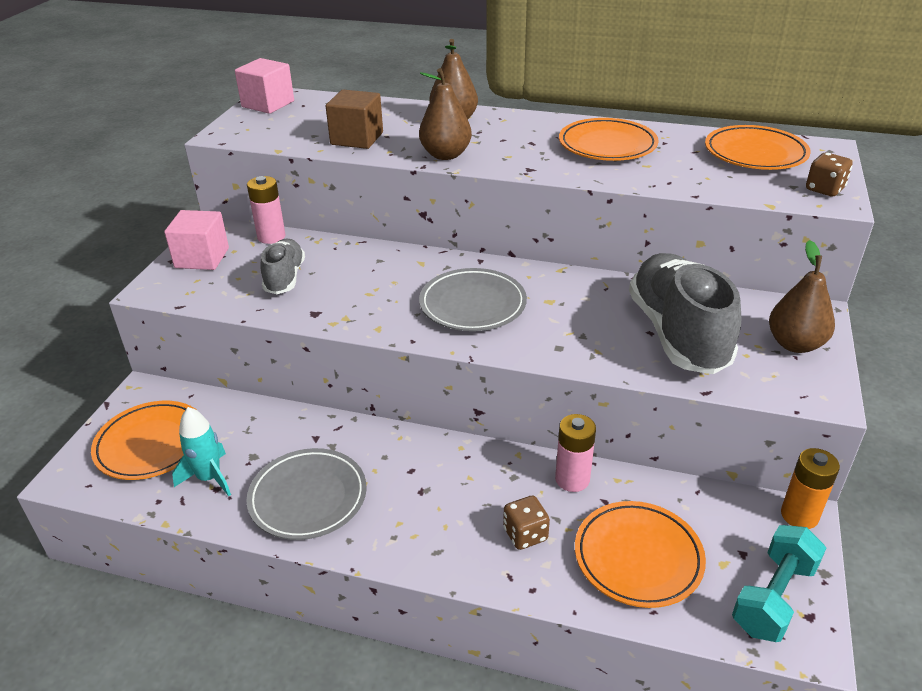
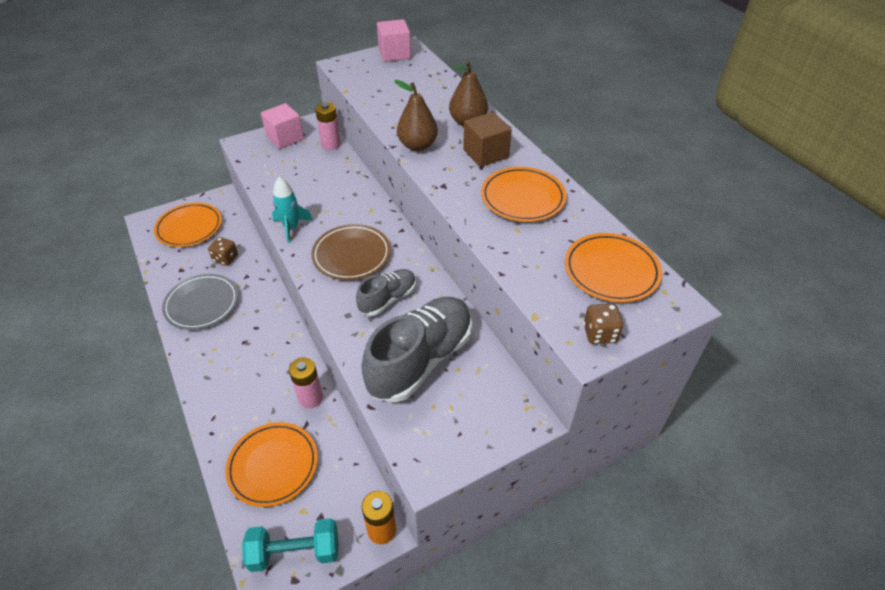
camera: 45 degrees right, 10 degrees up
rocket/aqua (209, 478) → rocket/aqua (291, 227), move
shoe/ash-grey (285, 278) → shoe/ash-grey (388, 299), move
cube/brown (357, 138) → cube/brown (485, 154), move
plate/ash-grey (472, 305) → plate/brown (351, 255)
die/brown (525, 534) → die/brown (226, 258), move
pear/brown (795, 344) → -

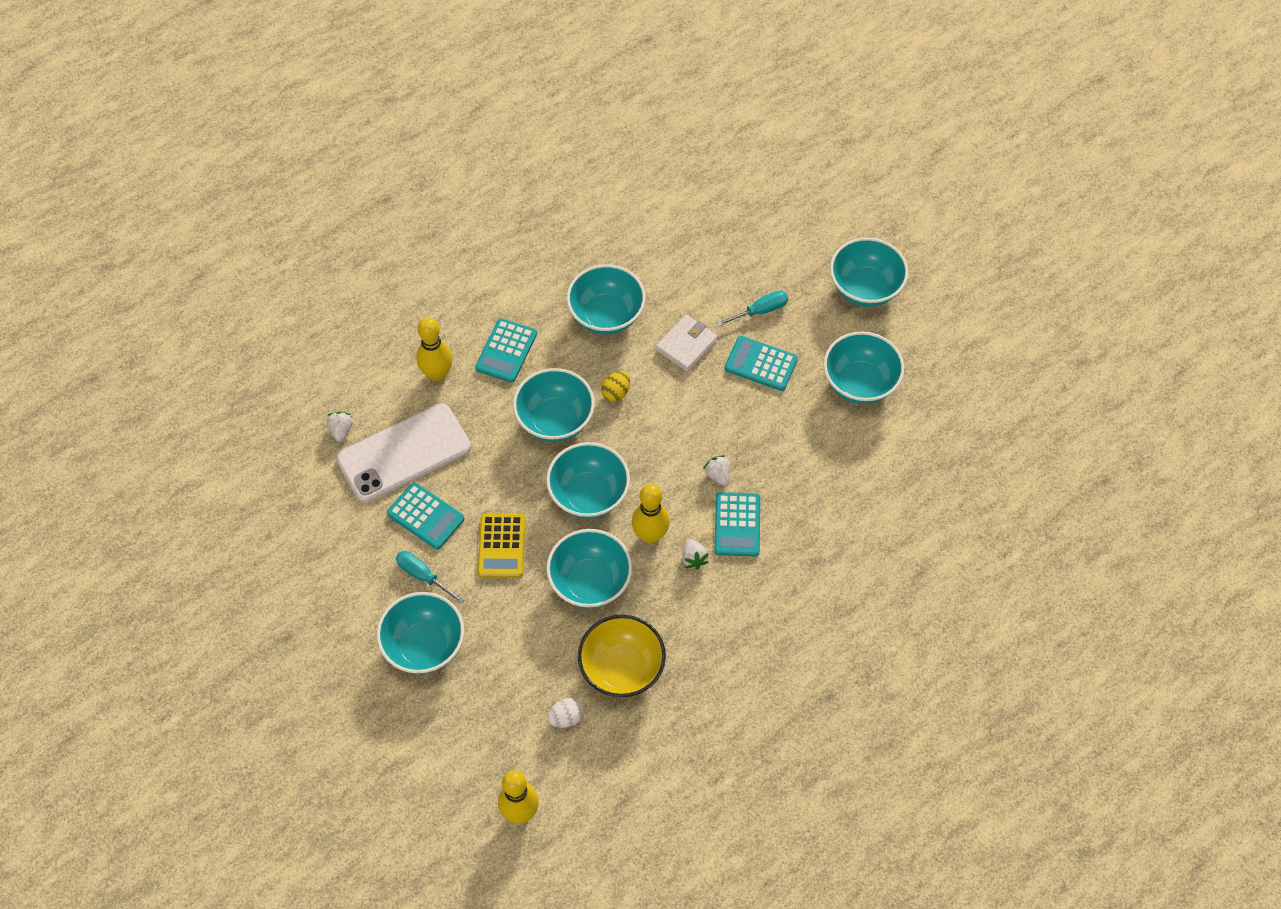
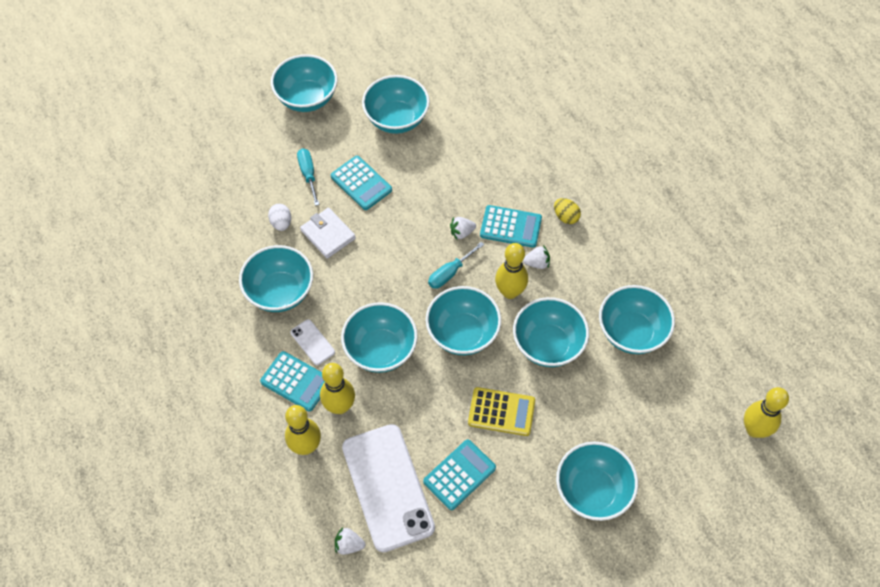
camera: 80 degrees left, 0 degrees up
flat screwdriver/aqua (423, 576) → flat screwdriver/aqua (450, 273), move
egg/white (566, 718) → egg/white (281, 223), move
bowl/yellow (622, 669) → bowl/aqua (631, 332)
egg/yellow (616, 392) → egg/yellow (566, 217), move
calculator/aqua (761, 364) → calculator/aqua (361, 183), 75 degrees counterclockwise
- → phone/white (312, 342)
- → skittle/yellow (340, 406)

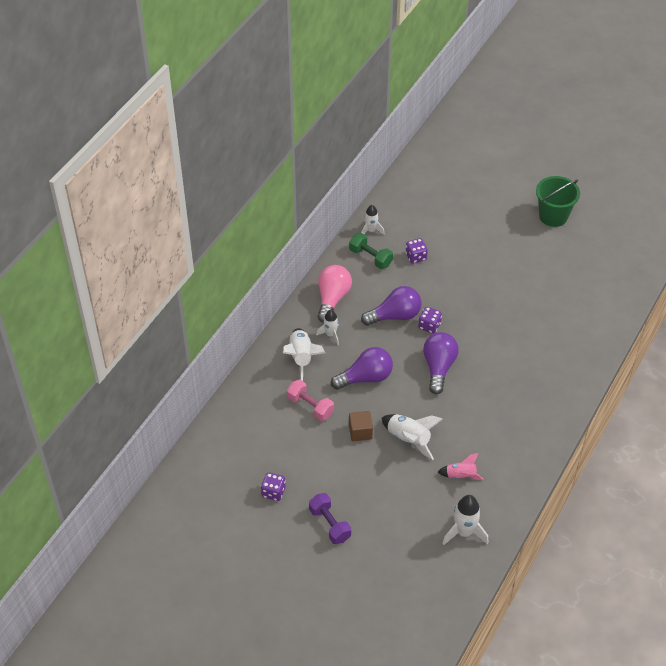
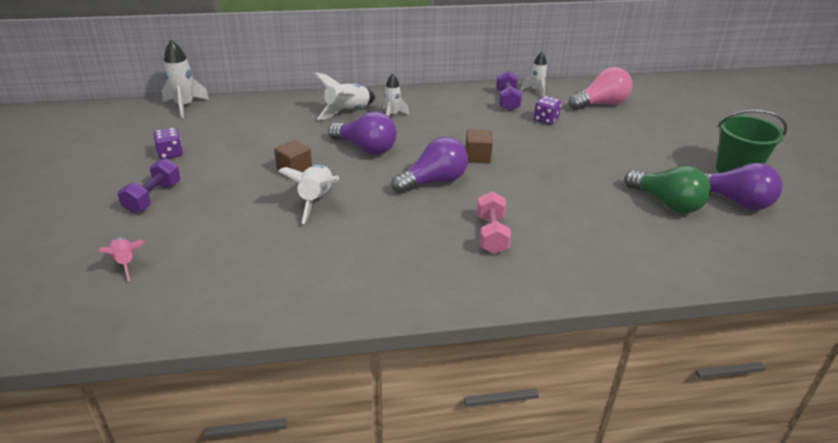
camera: 50 degrees right, 15 degrees down
hand weight/pink (310, 406) → hand weight/pink (491, 234), move
lightbulb/pink (332, 299) → lightbulb/pink (601, 104), move
hand weight/emerald (370, 257) → hand weight/purple (507, 101)
lightbulb/purple (395, 316) → lightbulb/purple (734, 201), move
die/purple (429, 326) → cube/brown (477, 157)
rocket/pink (461, 475) → rocket/pink (125, 263), move
rocket/white (464, 532) → rocket/white (185, 106), move
- → lightbulb/emerald (666, 203)

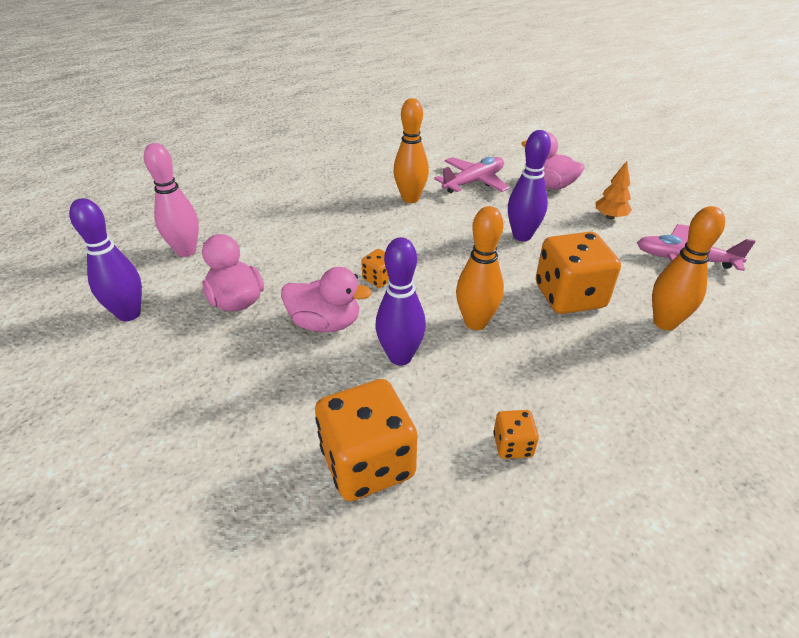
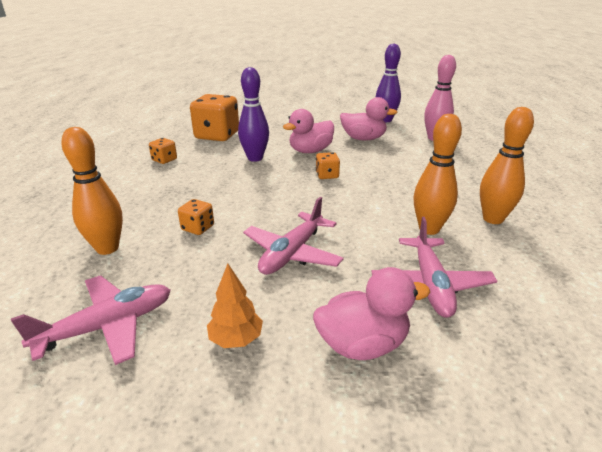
camera: 130 degrees right, 10 degrees down
skittle/bright orange (475, 322) → skittle/bright orange (493, 219), move
skittle/purple (522, 236) → plane/pink (292, 253)
die/bright orange (569, 296) → die/bright orange (198, 228), x0.47

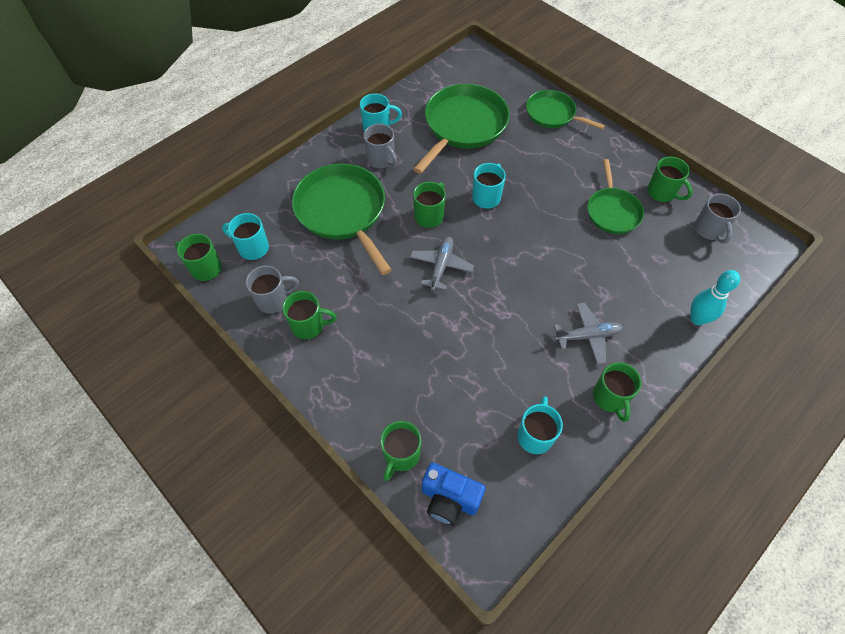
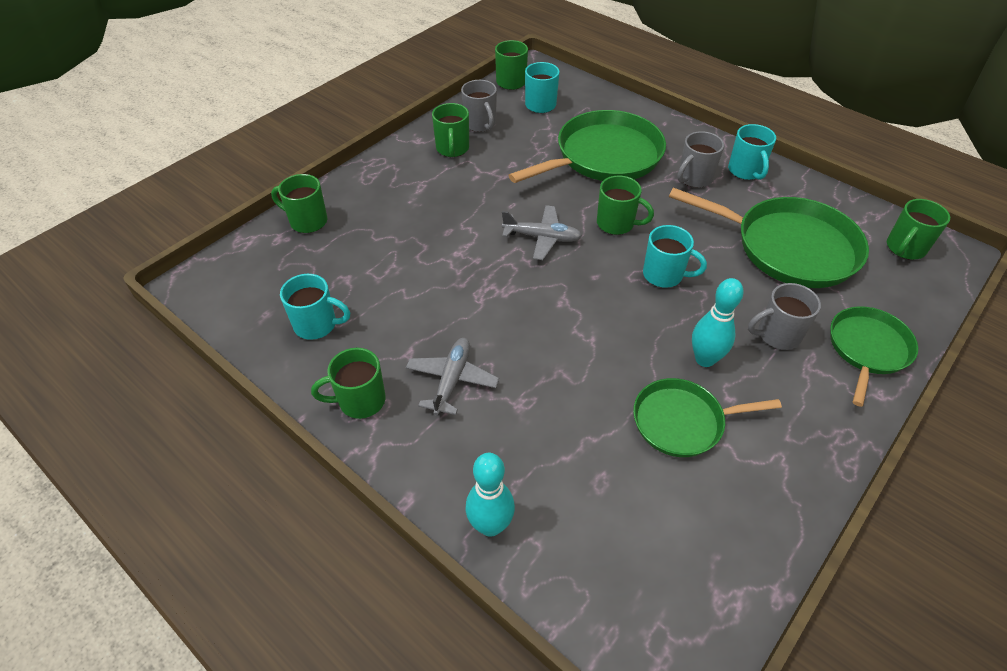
camera: 85 degrees right, 10 degrees down
camera/cobalt (449, 499) → -
plane/ash-grey (587, 336) → plane/ash-grey (452, 380), 150 degrees counterclockwise
tea mug/emerald (662, 193) → tea mug/emerald (904, 248), move
tea mug/ash-grey (709, 230) → tea mug/ash-grey (777, 335), move
- → skittle/aqua (705, 359)

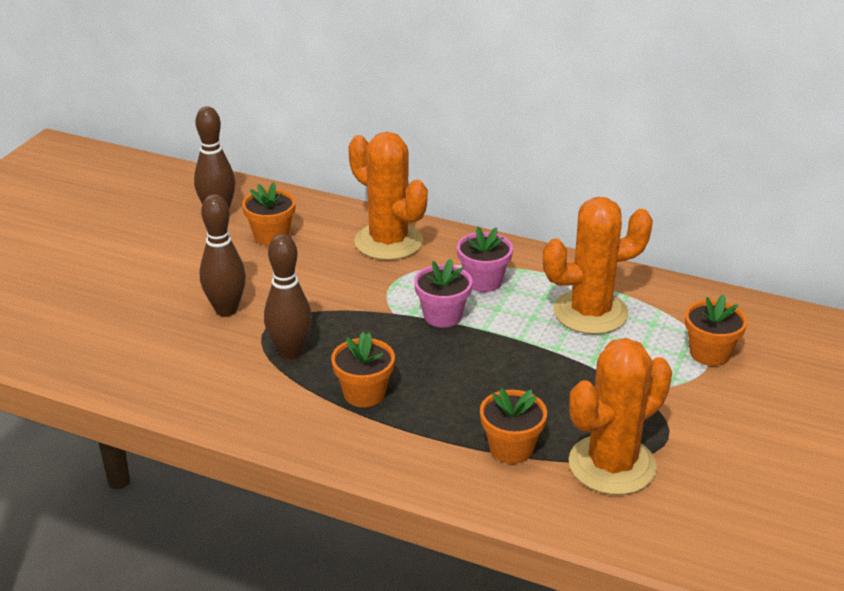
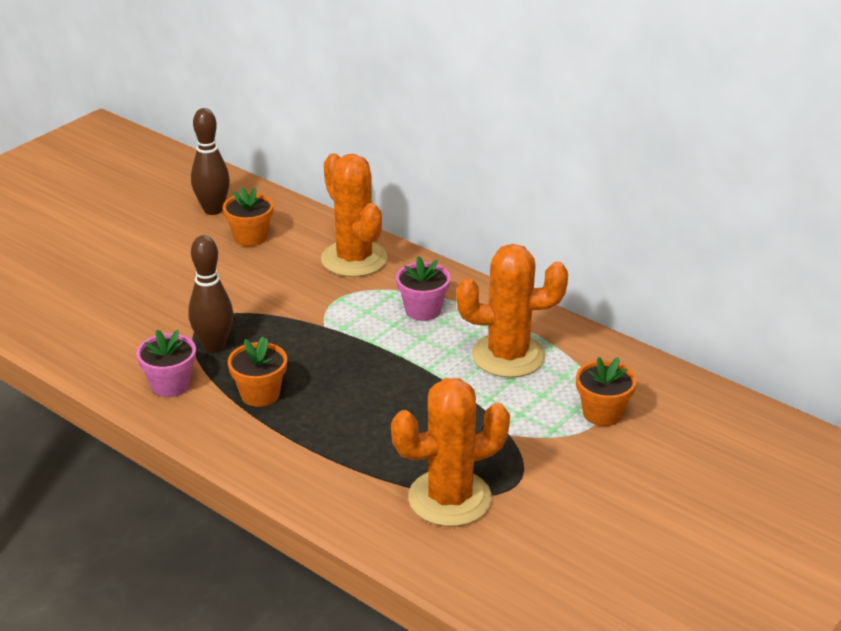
camera: 15 degrees right, 0 degrees up
skittle/brown (226, 309) → -
plant pot/pink (442, 316) → plant pot/pink (170, 385), move
plant pot/bright orange (511, 448) → -

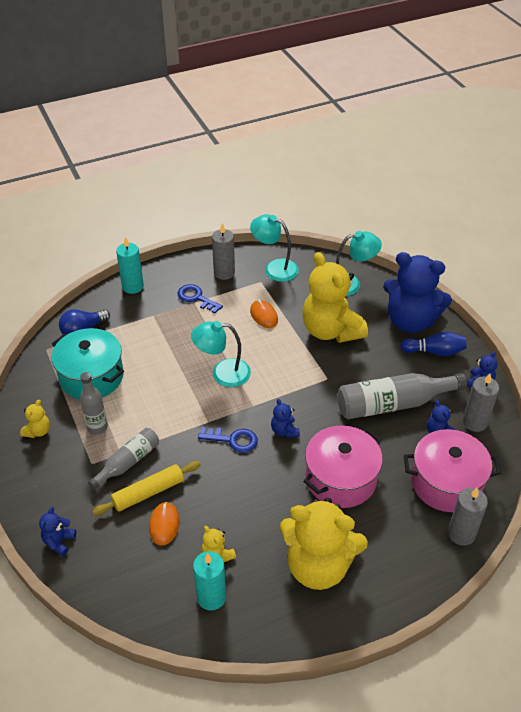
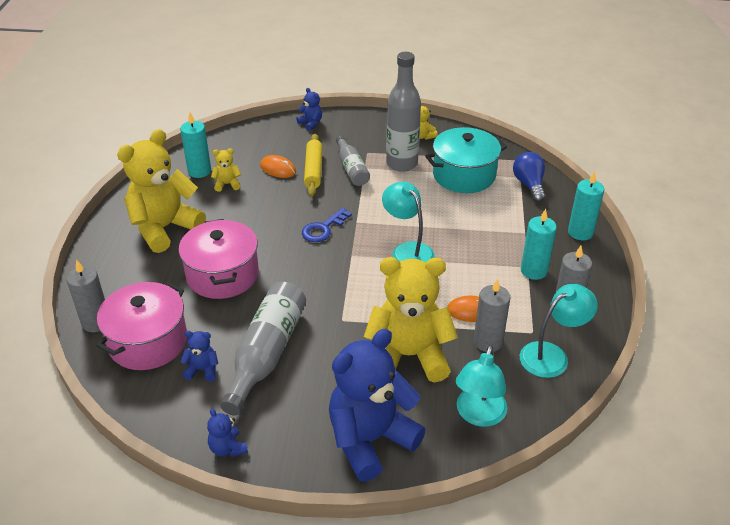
camera: 120 degrees right, 5 degrees down
flask/ash-grey (97, 427) → flask/ash-grey (402, 163), x1.67
door key/cobalt (196, 298) → pillar candle/aqua (534, 271)
desk lamp/aqua (222, 373) → desk lamp/aqua (407, 250), 60 degrees counterclockwise
teddy/cobalt (284, 431) → -
skittle/cobalt (434, 351) → -
pillar candle/ash-grey (475, 422) → pillar candle/ash-grey (488, 342), move

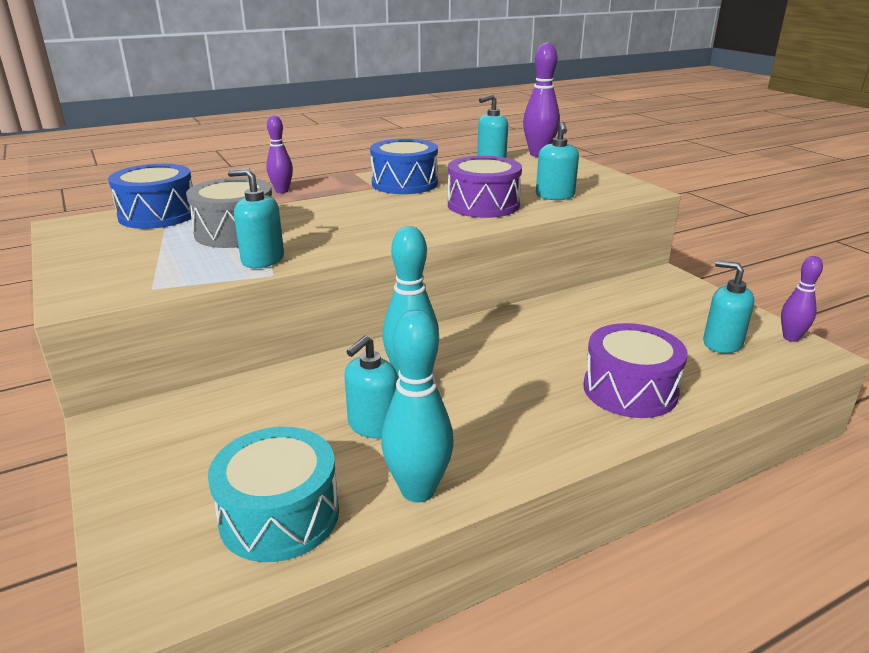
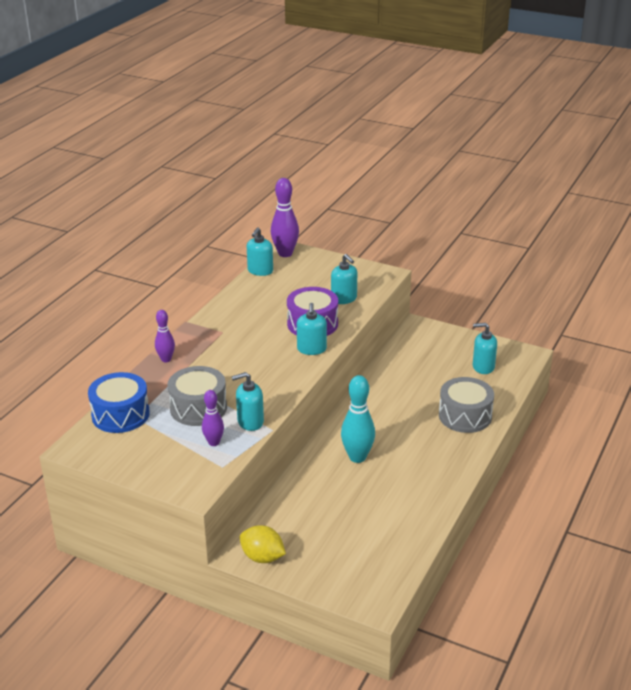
camera: 35 degrees left, 5 degrees up
snare drum/aqua (279, 515) → -
pump bottle/aqua (373, 425) → pump bottle/aqua (311, 349), move
snare drum/cobalt (404, 183) → -
skittle/aqua (418, 490) → -
snare drum/purple (630, 390) → snare drum/ash-grey (465, 416)
skittle/purple (791, 338) → skittle/purple (214, 442), move
- → lemon/yellow (262, 557)

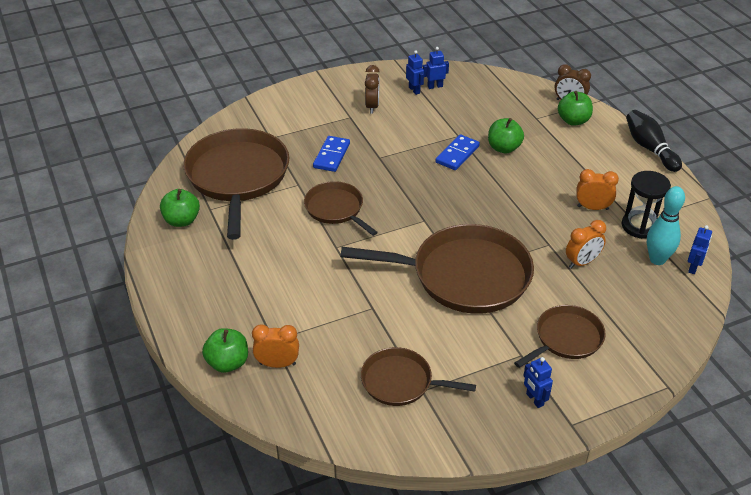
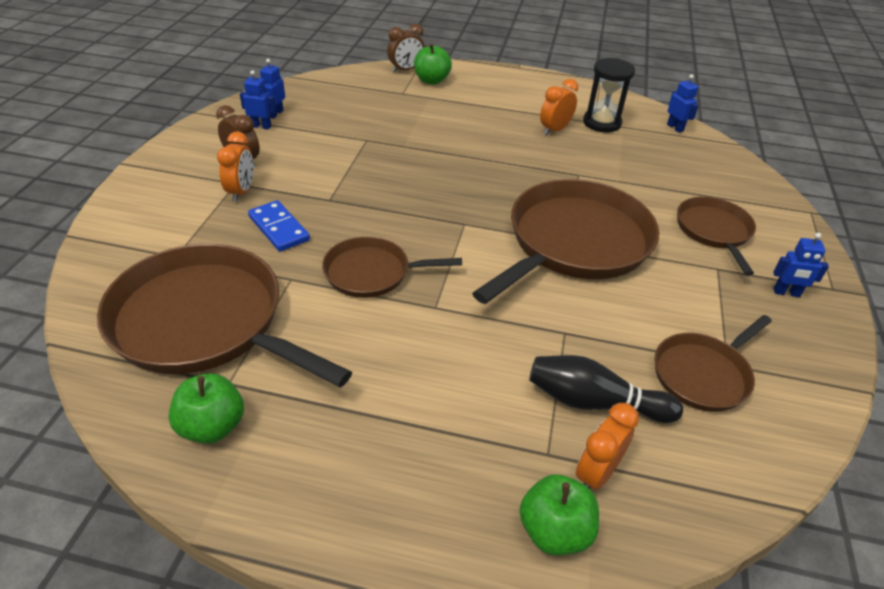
camera: 55 degrees left, 0 degrees up
domino tile/cobalt (457, 154) → -
apple/emerald (504, 148) → -
alarm clock/bright orange (582, 262) → alarm clock/bright orange (241, 192), move
skittle/black (649, 148) → skittle/black (594, 402), move
skittle/aqua (657, 259) → -

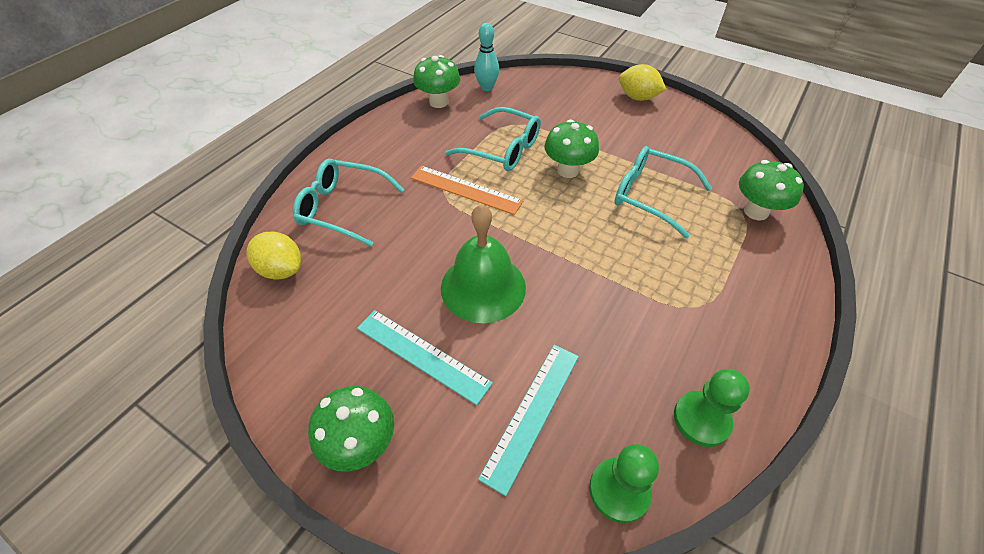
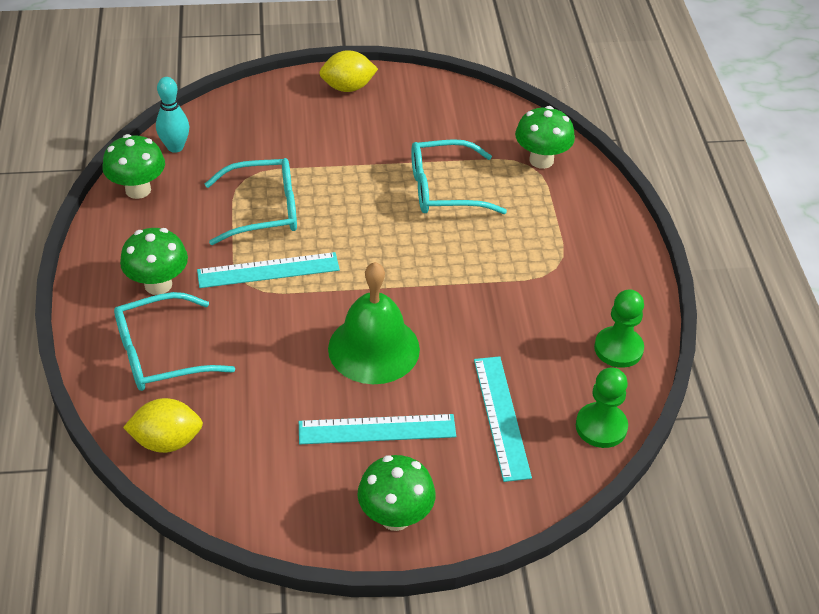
camera: 40 degrees left, 5 degrees down
straightedge/bright orange (465, 190) → straightedge/aqua (268, 270)
mushroom/emerald (568, 170) → mushroom/emerald (158, 284), move

